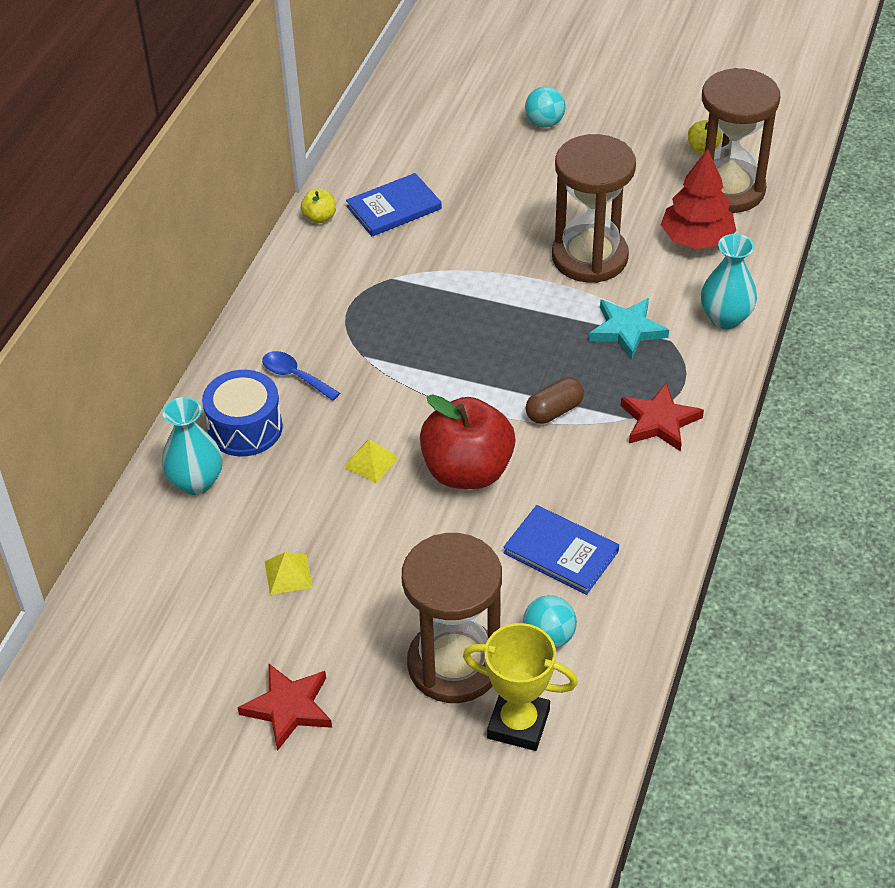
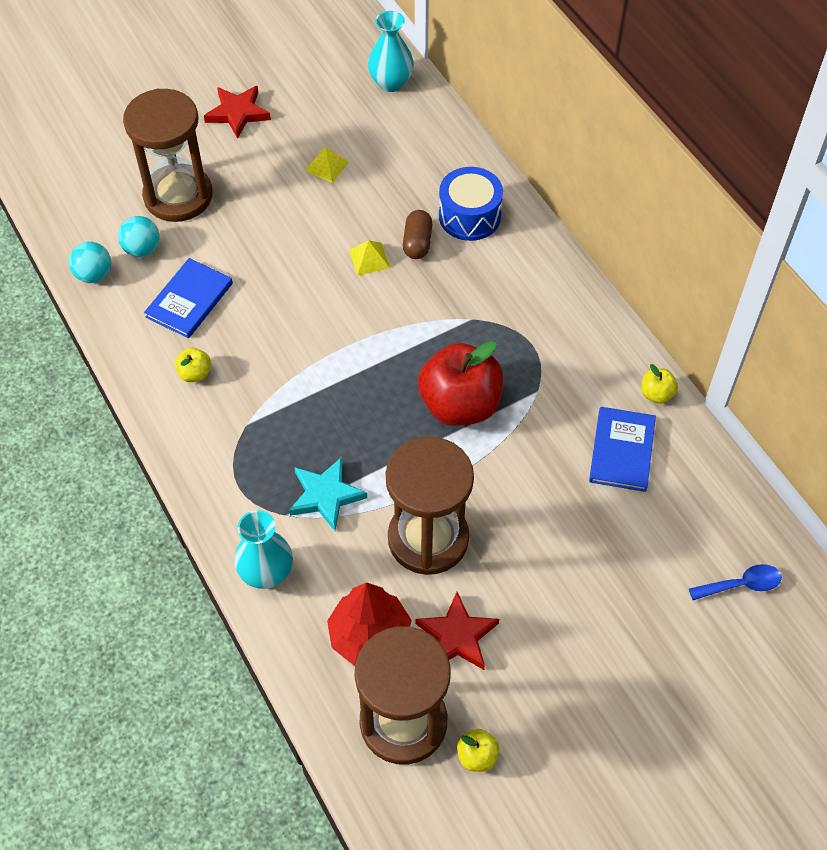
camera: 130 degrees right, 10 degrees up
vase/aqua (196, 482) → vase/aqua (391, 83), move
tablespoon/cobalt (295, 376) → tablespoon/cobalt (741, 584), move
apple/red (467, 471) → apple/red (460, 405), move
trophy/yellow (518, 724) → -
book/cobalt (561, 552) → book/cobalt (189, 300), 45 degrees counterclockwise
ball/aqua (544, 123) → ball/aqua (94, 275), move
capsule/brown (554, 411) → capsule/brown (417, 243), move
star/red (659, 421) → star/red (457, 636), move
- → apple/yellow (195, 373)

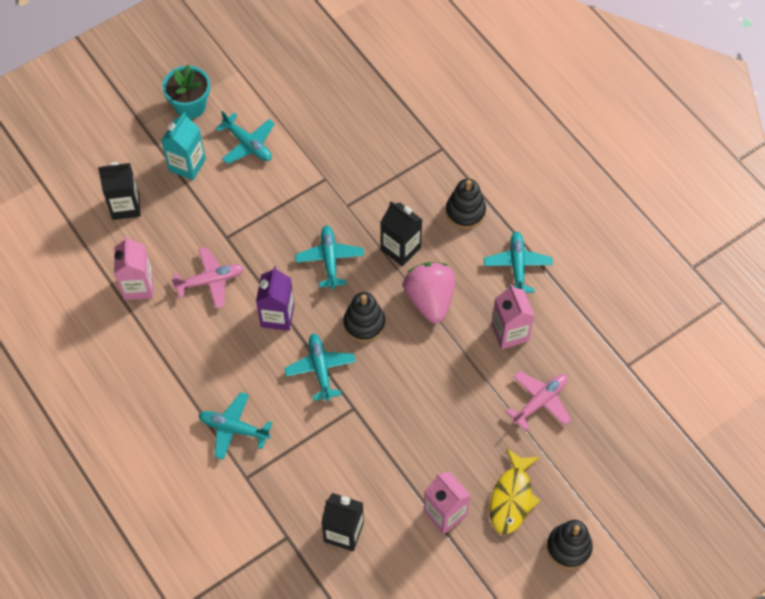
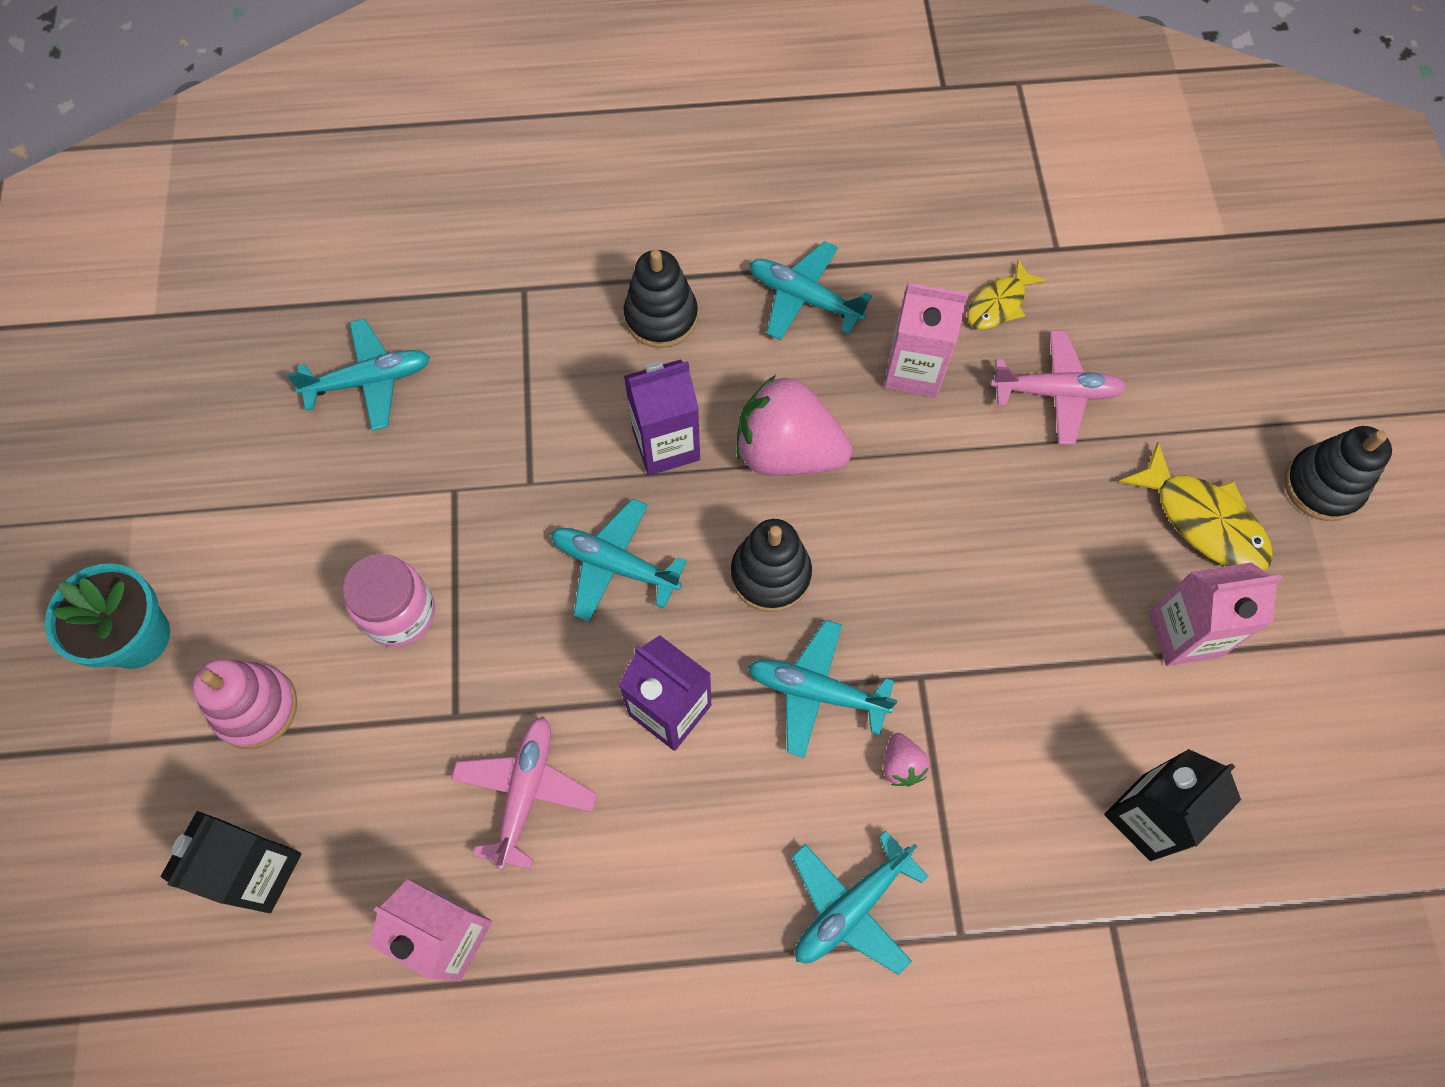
camera: 60 degrees left, 5 degrees up
juice carton/aqua (187, 165) → ring stacker/pink (255, 707)
plane/aqua (248, 144) → plane/aqua (370, 381), move
juice carton/black (400, 248) → juice carton/purple (666, 445)
plane/pink (540, 401) → plane/pink (1056, 393), 105 degrees clockwise
- → jam jar/pink (400, 613)
- → strawberry/pink (901, 765)
- → toy fish/yellow (999, 304)

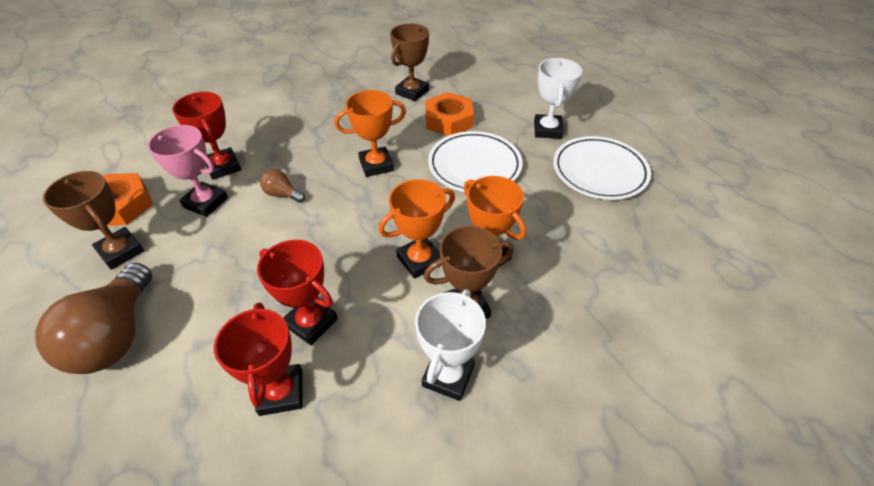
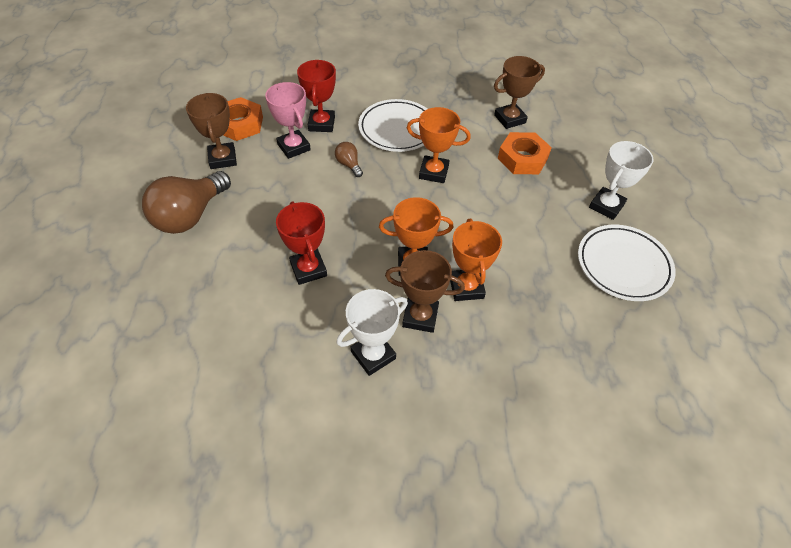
camera: 30 degrees right, 5 degrees up
trophy/red (281, 392) → -
plate/white (474, 166) → plate/white (397, 129), move

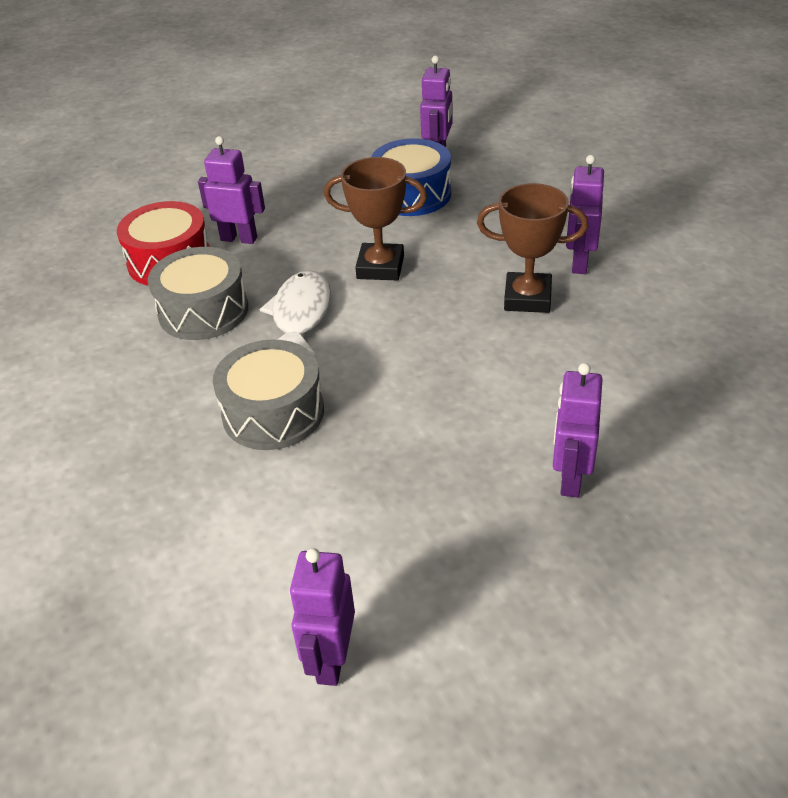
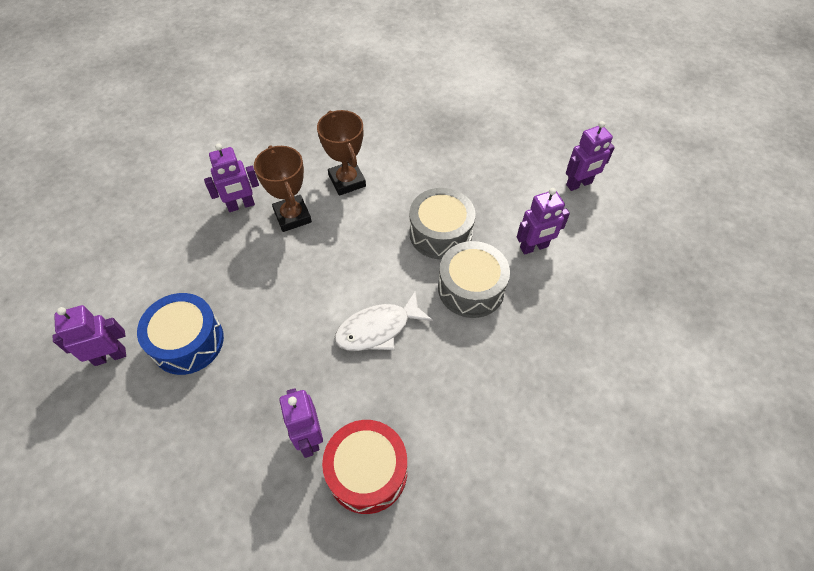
camera: 125 degrees left, 15 degrees up
snare drum/ash-grey (203, 311) → snare drum/ash-grey (440, 233), move
trophy/brown (380, 267) → trophy/brown (347, 181), move
robot figure/purple (570, 479) → robot figure/purple (534, 247), move

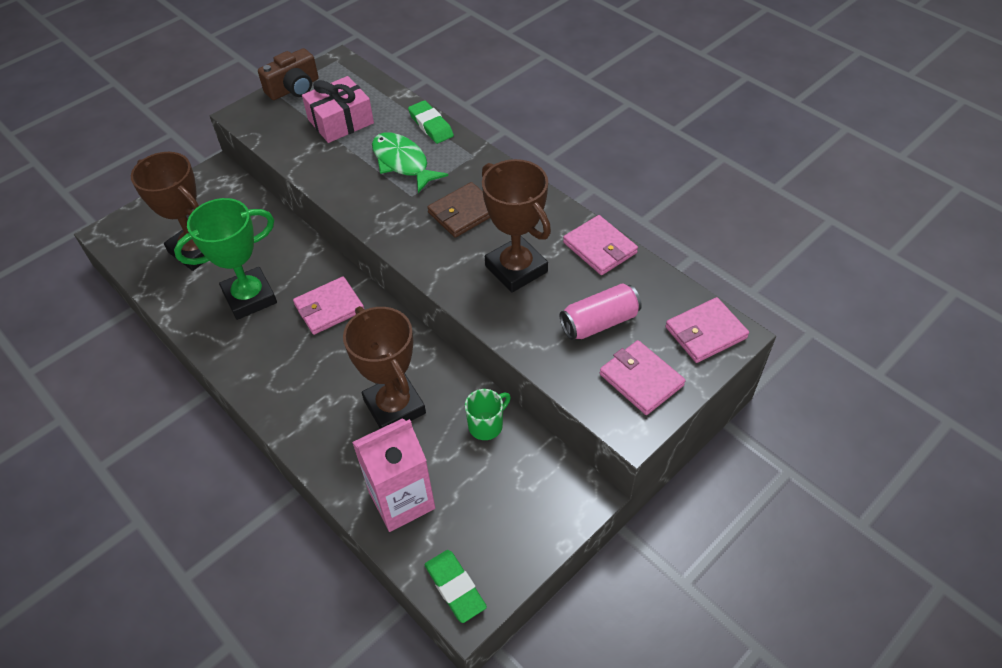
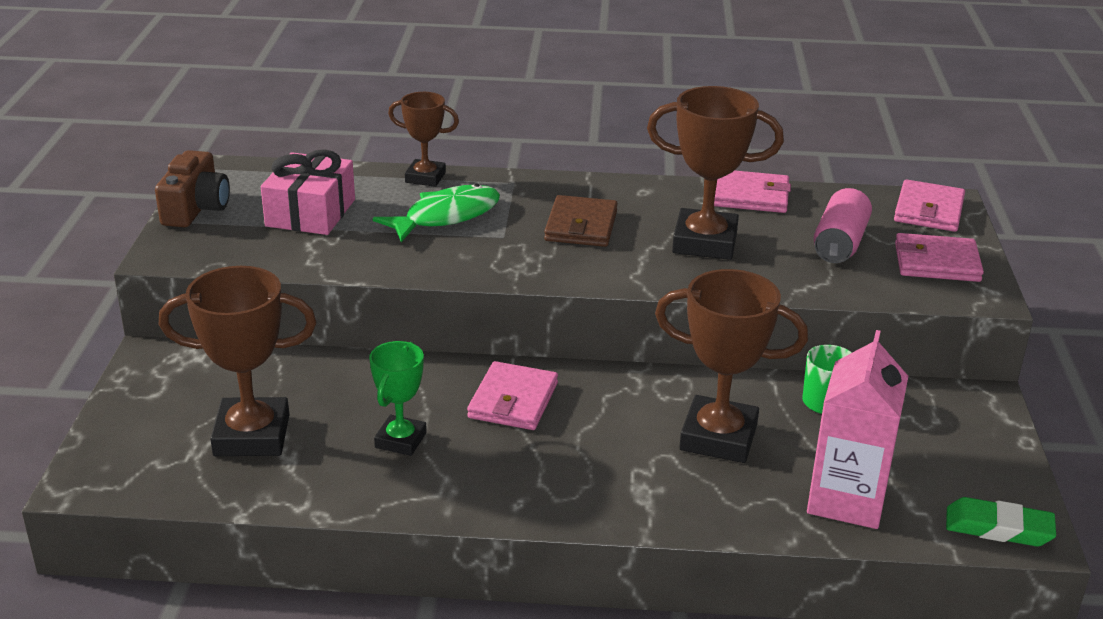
camera: 45 degrees left, 20 degrees down
trophy/emerald (250, 297) → trophy/emerald (400, 440), x0.59
toy fish/emerald (402, 163) → toy fish/emerald (446, 216), 135 degrees clockwise
pencil eraser/emerald (431, 125) → trophy/brown (425, 177)

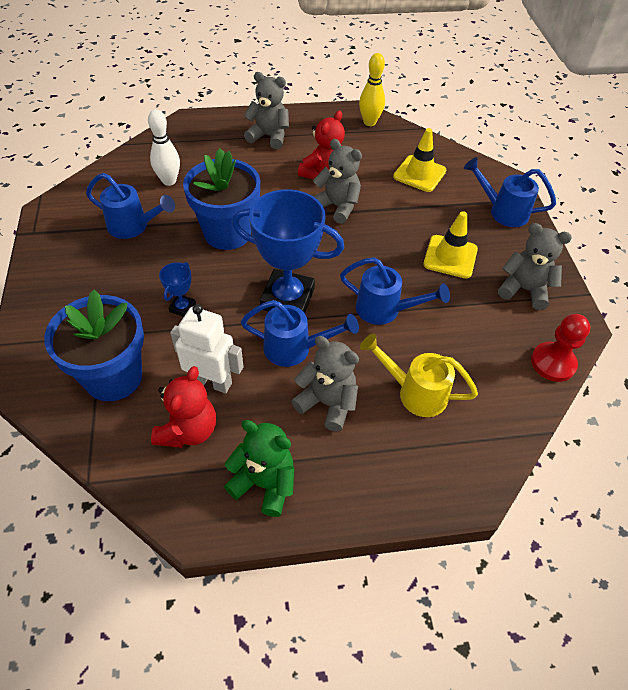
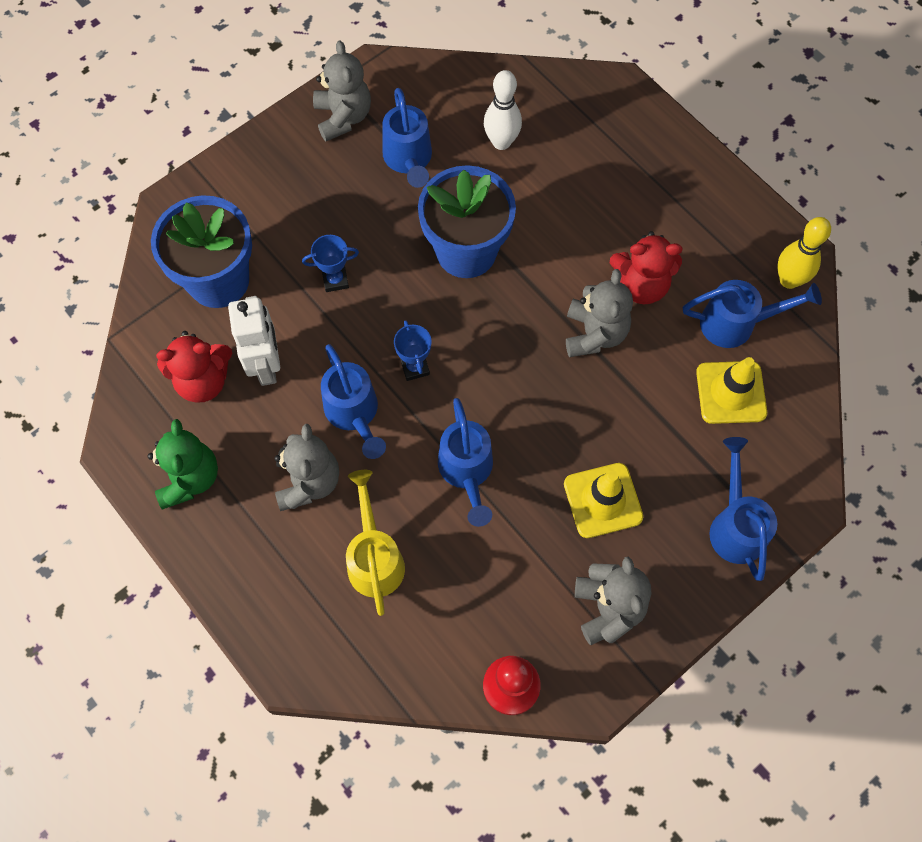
camera: 60 degrees right, 15 degrees up
trophy/cobalt (287, 299) → trophy/cobalt (415, 367), x0.44
teddy/ash-grey (269, 136) → teddy/ash-grey (343, 117), move
- → watering pot/cobalt (736, 323)

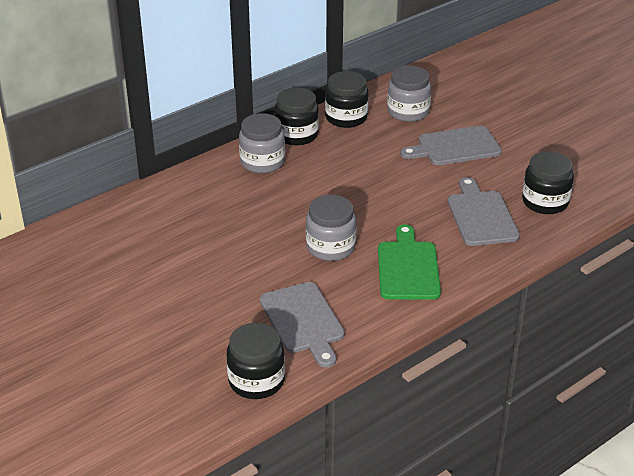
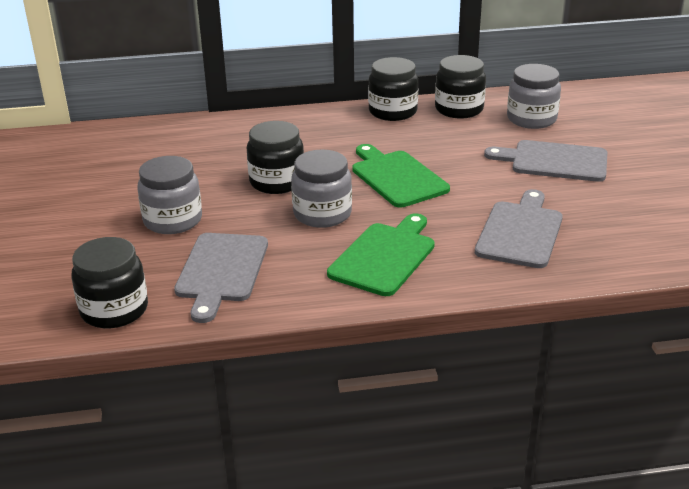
camera: 30 degrees right, 5 degrees down
jam jar/ash-grey (262, 162) → jam jar/ash-grey (173, 220), move
jam jar/black (545, 202) → jam jar/black (277, 182), move
- → cutting board/emerald (397, 177)

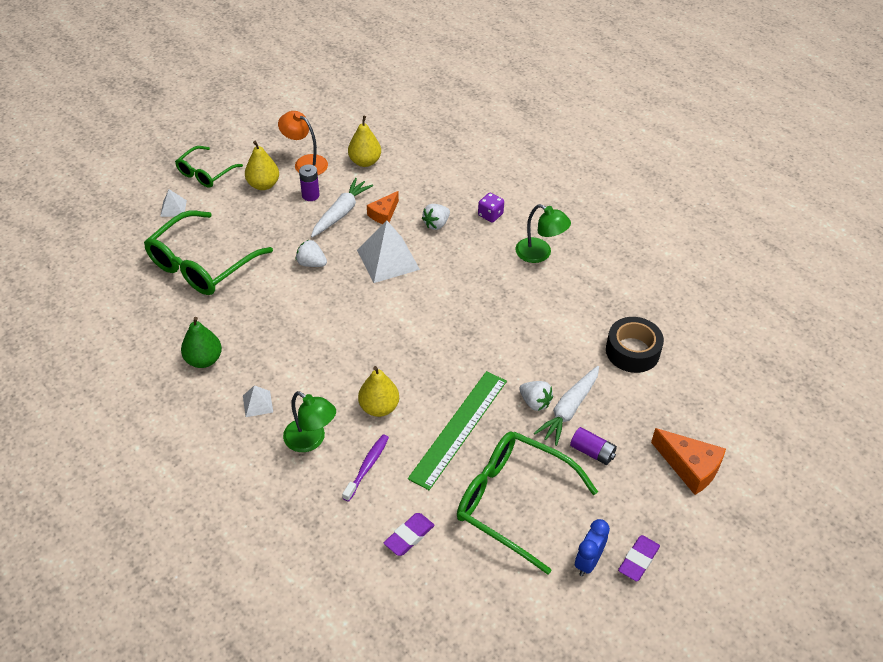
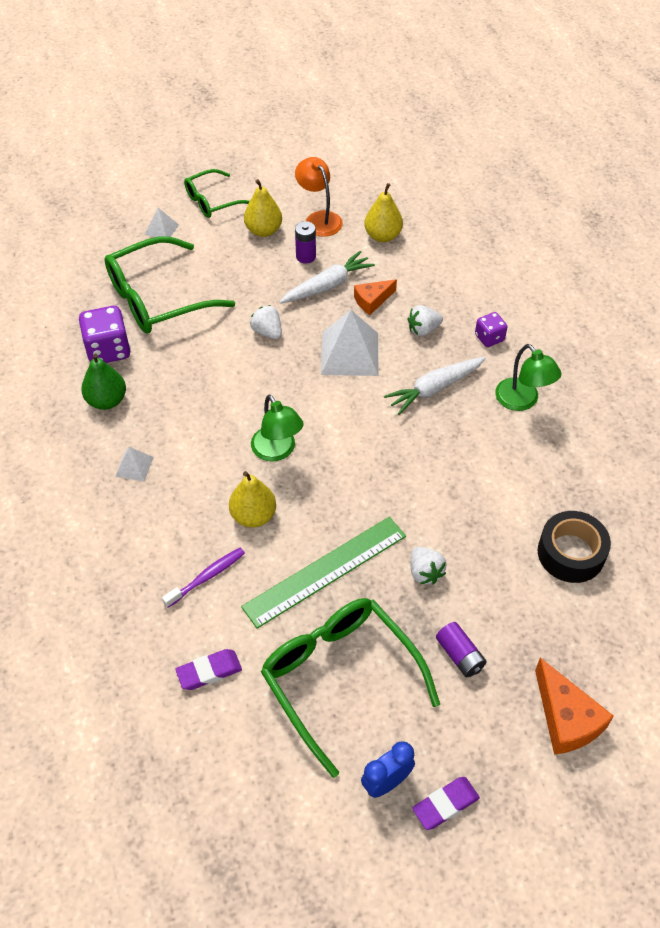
camera: 25 degrees right, 5 degrees up
desk lamp/emerald (311, 440) → desk lamp/emerald (277, 451), move
carrot/white (569, 410) → carrot/white (434, 388), move
- → die/purple (108, 350)

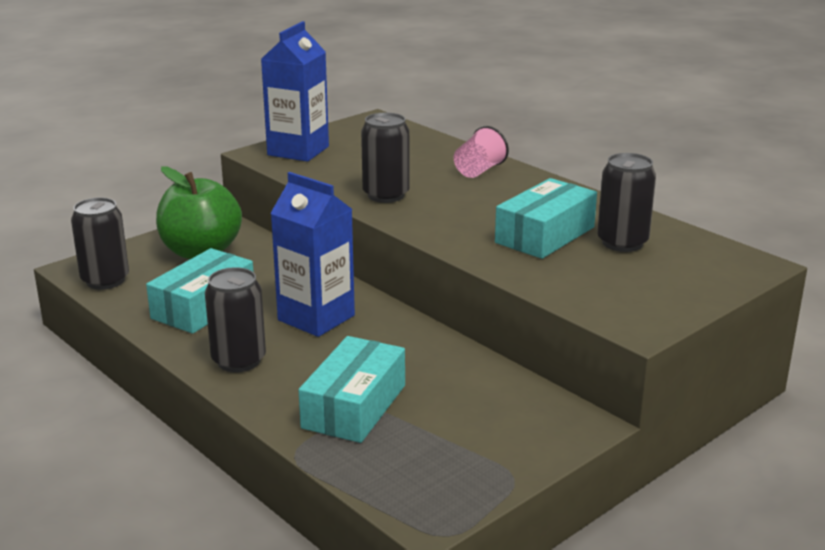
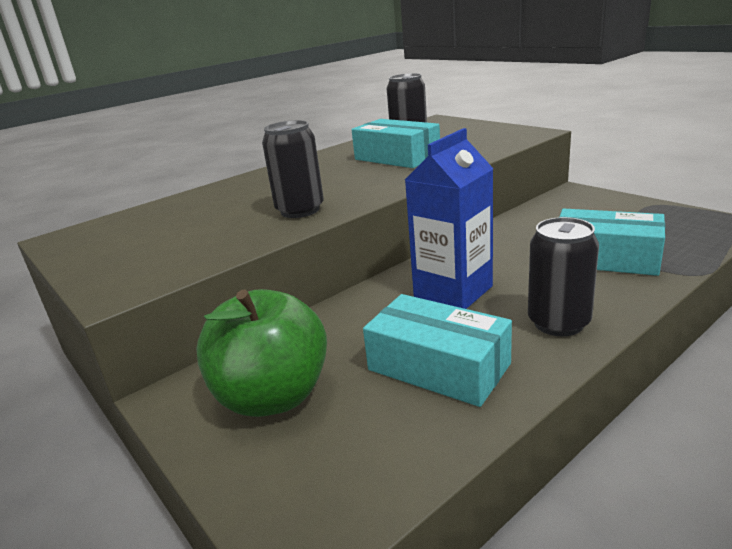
camera: 85 degrees left, 0 degrees up
soda can/black (105, 280) → -
juice carton/cobalt (298, 151) → -
tumbler/pink (479, 171) → -

